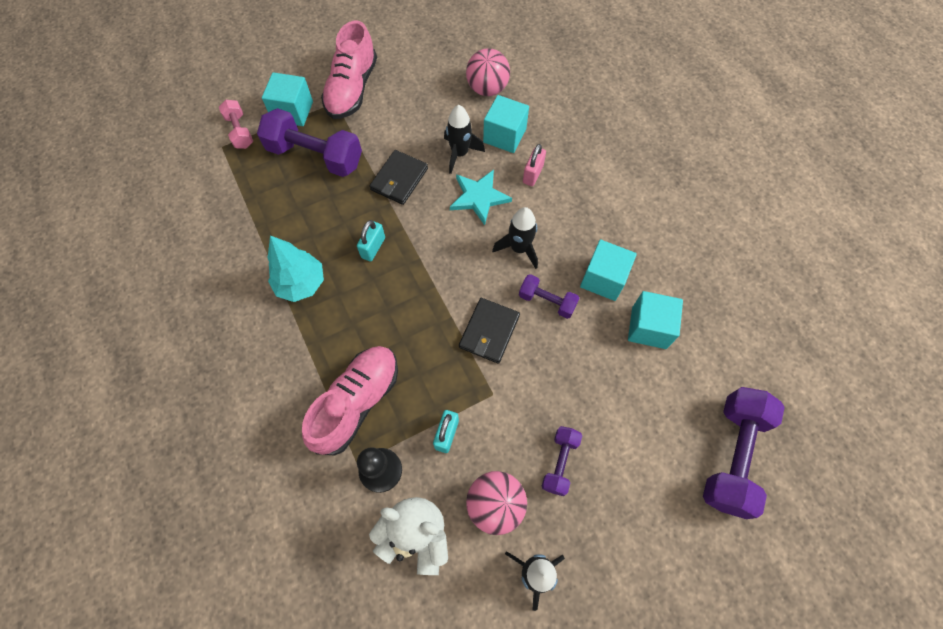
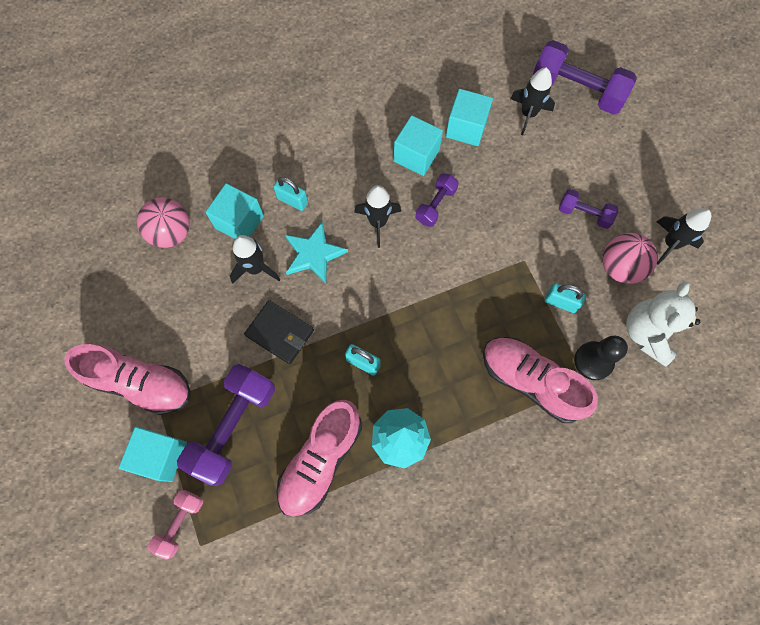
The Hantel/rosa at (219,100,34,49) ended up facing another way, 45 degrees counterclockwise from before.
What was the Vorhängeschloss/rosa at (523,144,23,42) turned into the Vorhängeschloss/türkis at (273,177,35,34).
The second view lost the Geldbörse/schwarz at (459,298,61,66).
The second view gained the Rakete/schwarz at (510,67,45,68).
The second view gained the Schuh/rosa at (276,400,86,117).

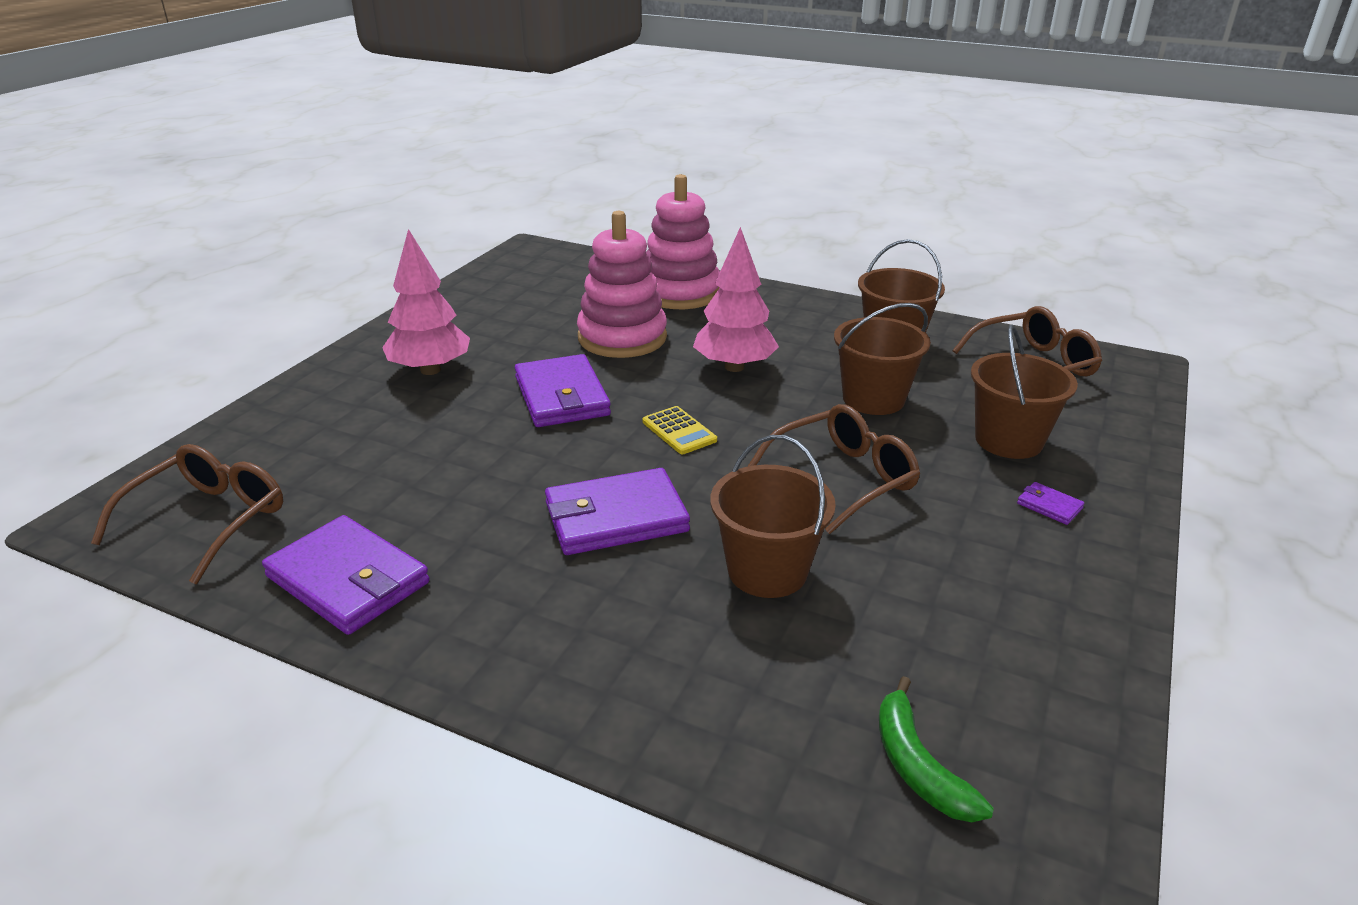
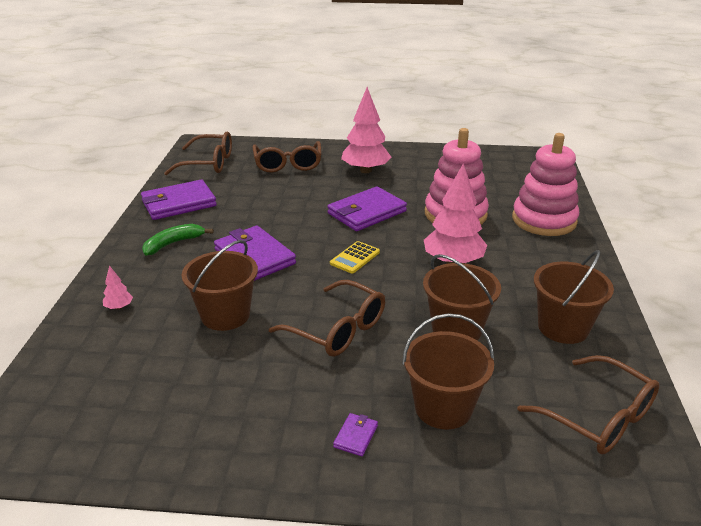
The Geldbörse/lila at (262,515,168,120) ended up facing another way, 45 degrees clockwise from before.
The Banane/grün ended up elsewhere, having gone from (879,676,115,146) to (142,224,72,32).
The second view gained the Brille/braun at (253,141,69,32).
The second view gained the Baum/rosa at (103,265,30,45).

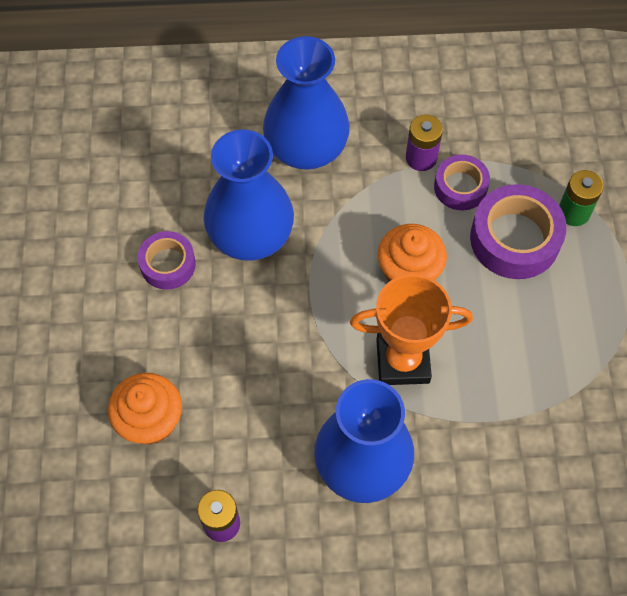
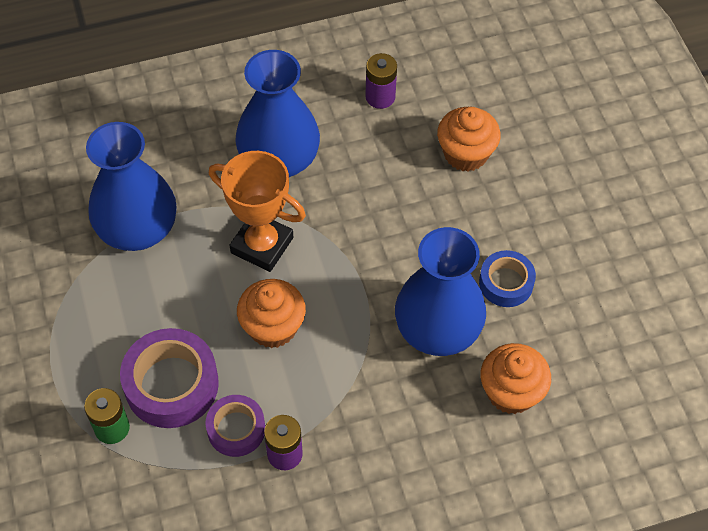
The Vase/blau ended up elsewhere, having gone from (263,36,87,134) to (86,122,91,129).
What was the Klebeband/lila at (138,231,58,59) turned into the Klebeband/blau at (479,250,57,57).
The Pokal/orange at (350,274,123,111) ended up facing another way, 45 degrees clockwise from before.
The second view gained the Muffin/orange at (481,343,70,71).

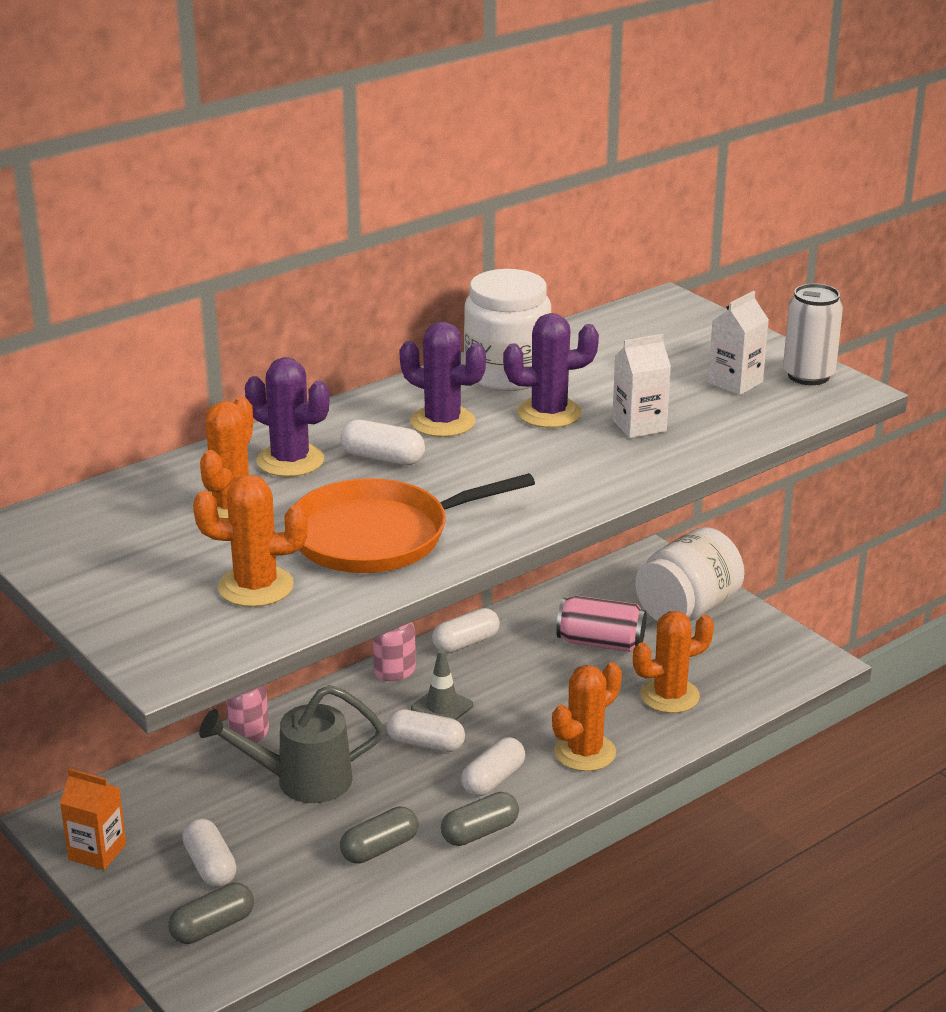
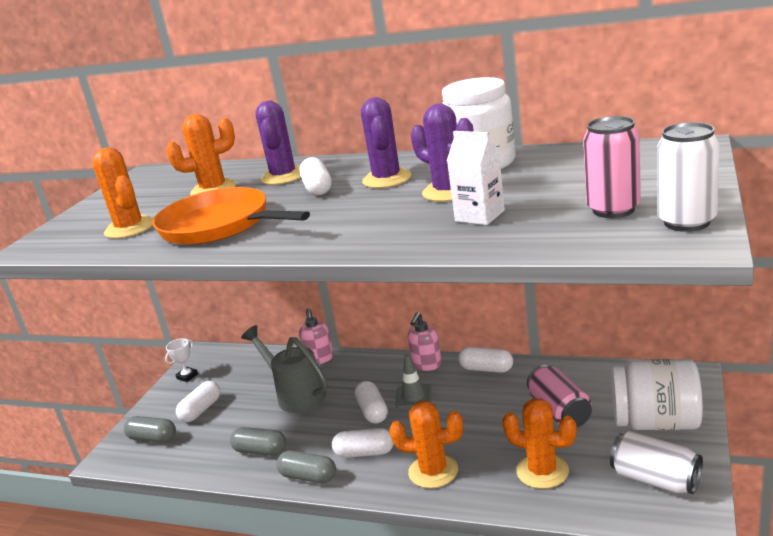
Where the Getränkekarton/weiß stood at (708,291,61,104), the Dose/rosa came to stand at (583,116,58,102).
Where the Getränkekarton/orange stood at (60,768,66,102), the Pokal/weiß came to stand at (165,338,33,44).
The second view gained the Dose/weiß at (610,431,93,63).

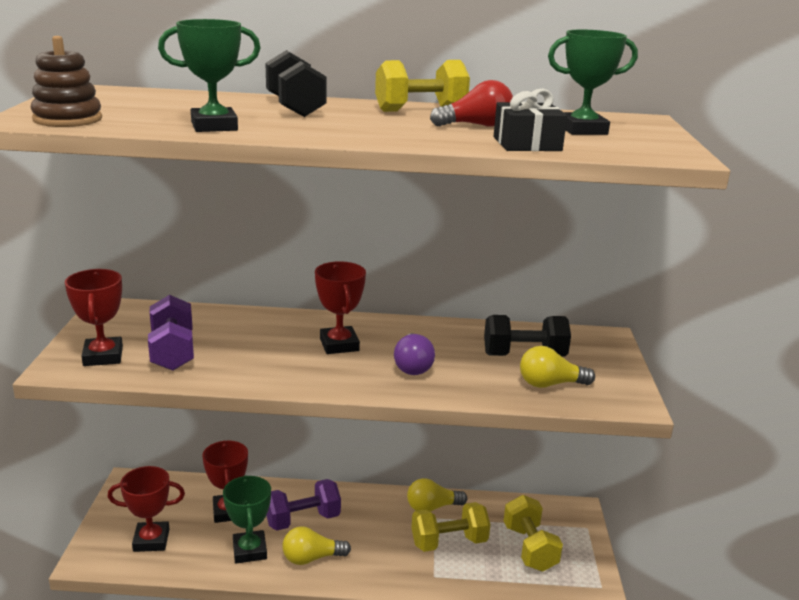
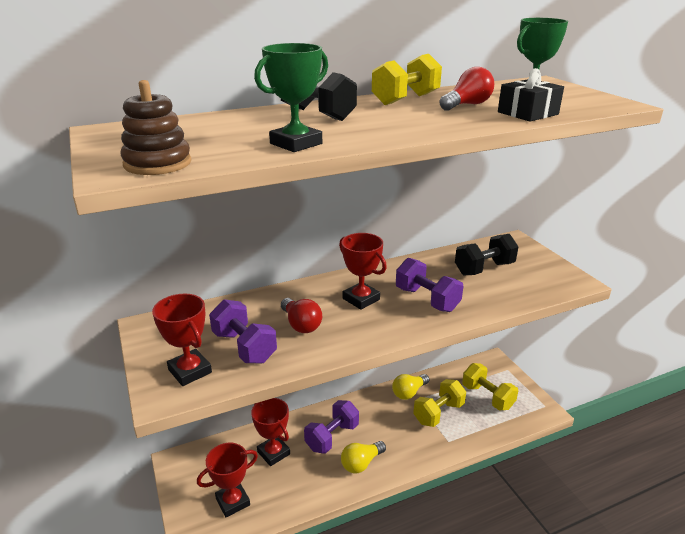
Where the Glühbirne/lila stood at (394,333,41,42), the Hantel/lila came to stand at (396,258,67,54).
The second view lost the Glühbirne/gelb at (520,346,75,42).
The second view lost the Pokal/grün at (223,475,48,88).
The second view gained the Glühbirne/rot at (281,298,41,35).

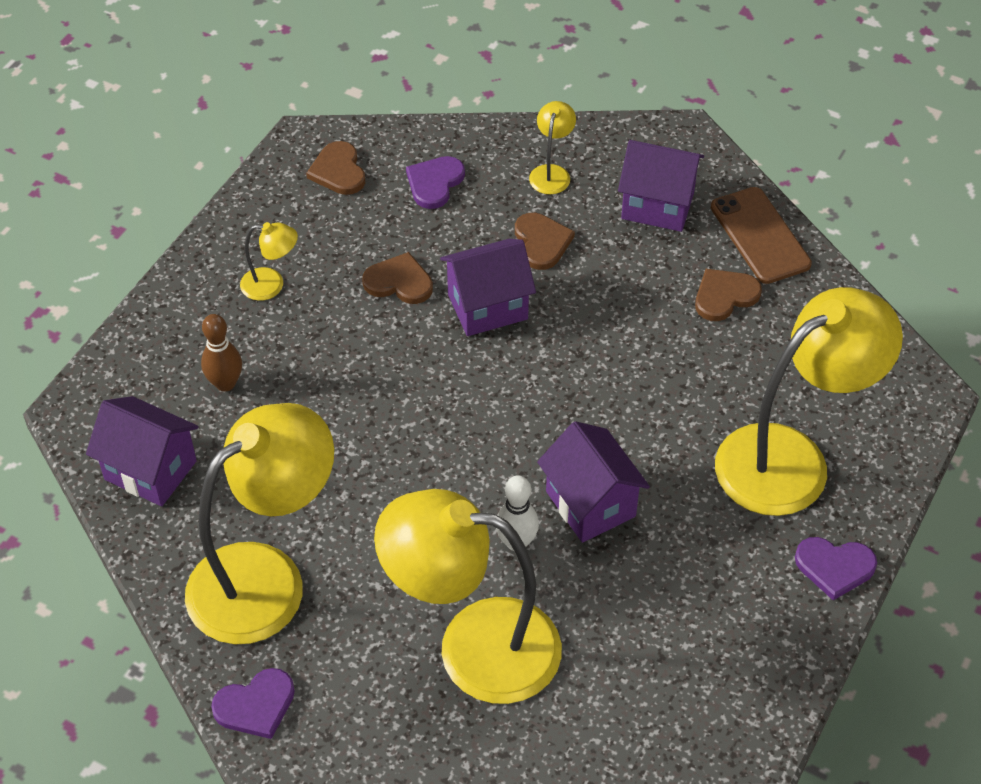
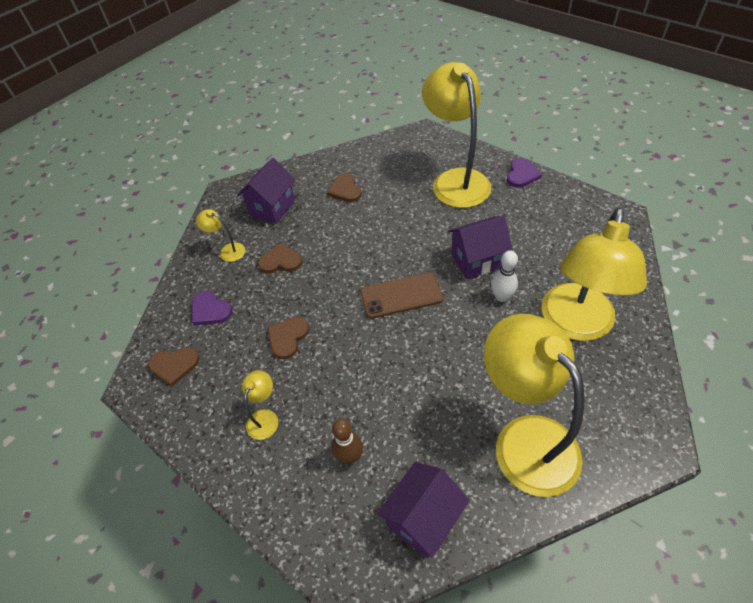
The Handy/braun ended up elsewhere, having gone from (711,187,101,97) to (360,273,83,46).
The second view lost the Haus/lila at (440,239,96,97).
The second view lost the Herz/lila at (211,668,84,71).

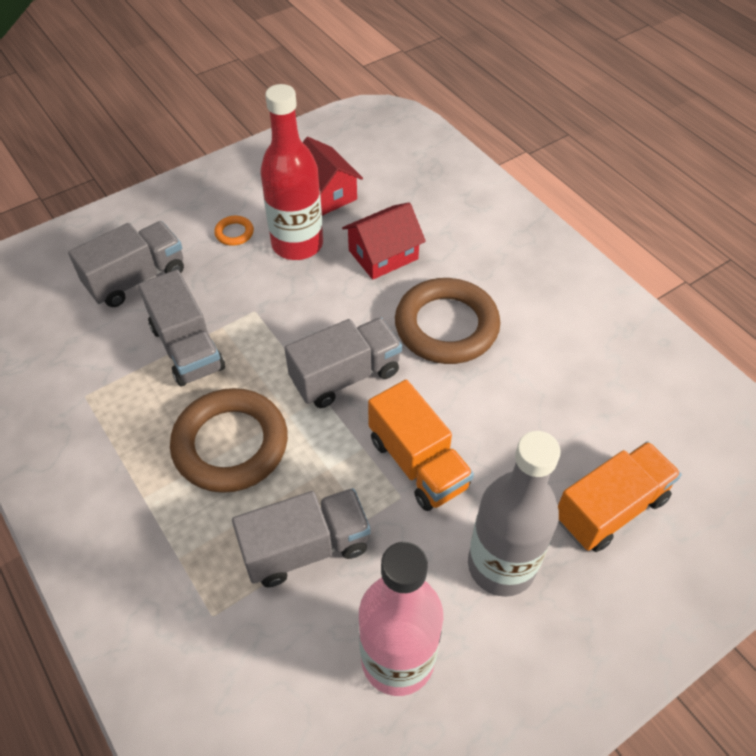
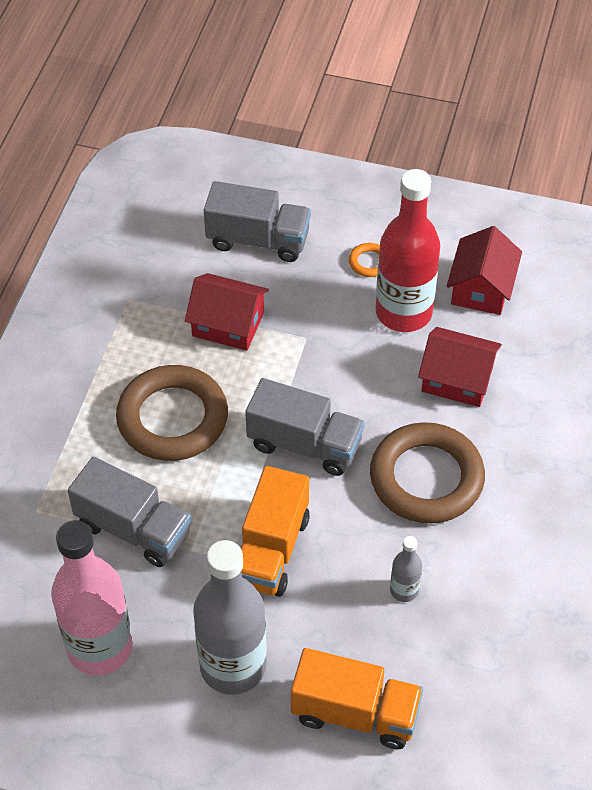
Where the Lastwagen/grau stood at (138,270,87,117), the Haus/rot came to stand at (185,273,84,78).
The second view gained the Flasche/grau at (390,536,32,66).

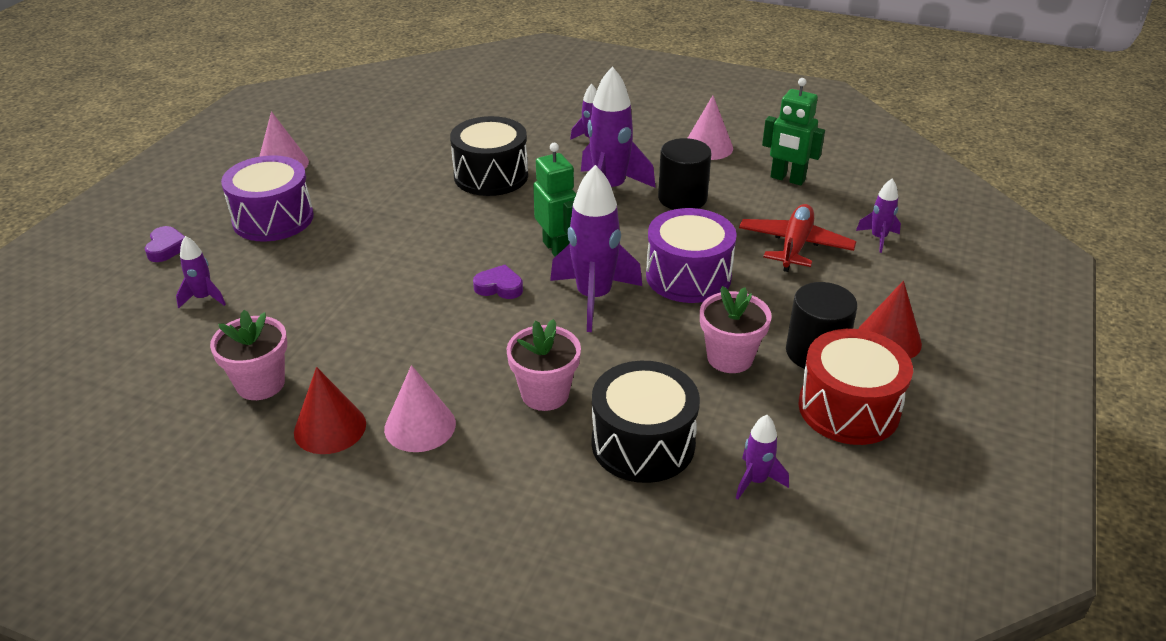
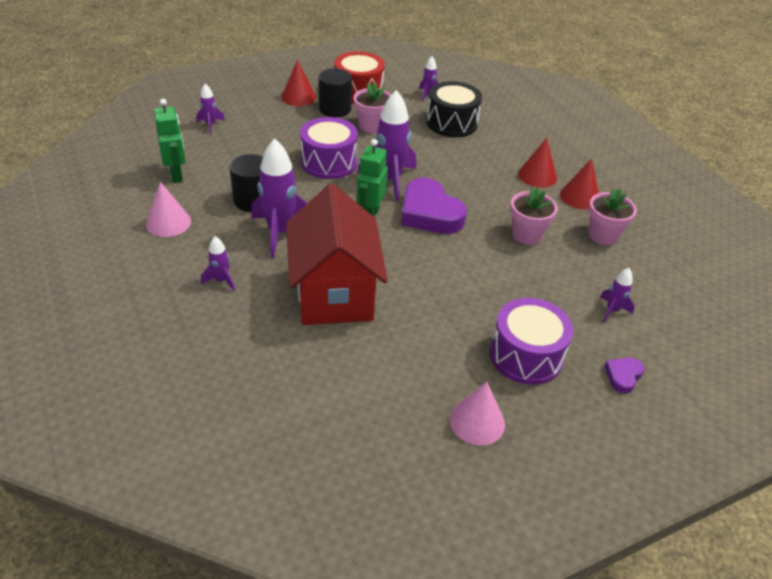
Where the Trommel/schwarz stood at (450,116,78,80), the Haus/rot came to stand at (286,184,102,141).
The second view lost the Flugzeug/rot at (739,204,118,68).
The size of the Herz/lila at (473,265,50,34) changed by a factor of 2.15.
The Blumentopf/rosa ended up elsewhere, having gone from (506,319,75,92) to (510,187,48,58).
What was the Kegel/rosa at (384,365,72,87) turned into the Kegel/rot at (518,138,39,50).

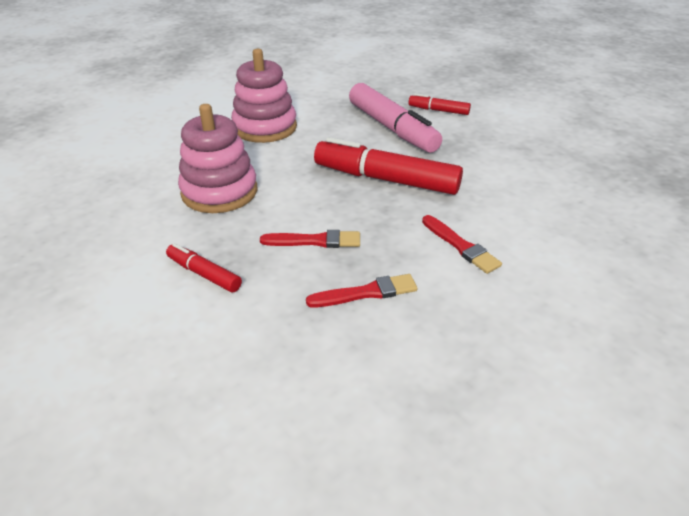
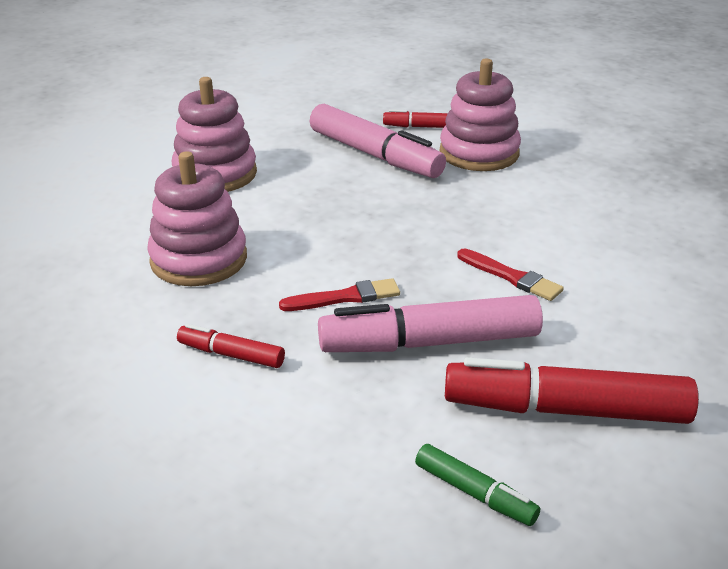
The Filzstift/rot ended up elsewhere, having gone from (314,137,149,58) to (445,357,254,67).
Where the Pinsel/rot stood at (306,274,112,33), the Filzstift/rosa came to stand at (318,295,225,57).
The second view gained the Stapelspielzeug/rosa at (440,58,81,113).
The second view gained the Filzstift/grün at (415,444,125,82).

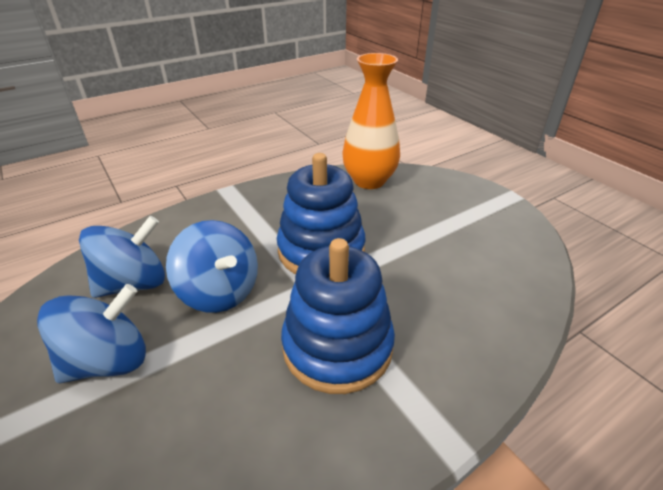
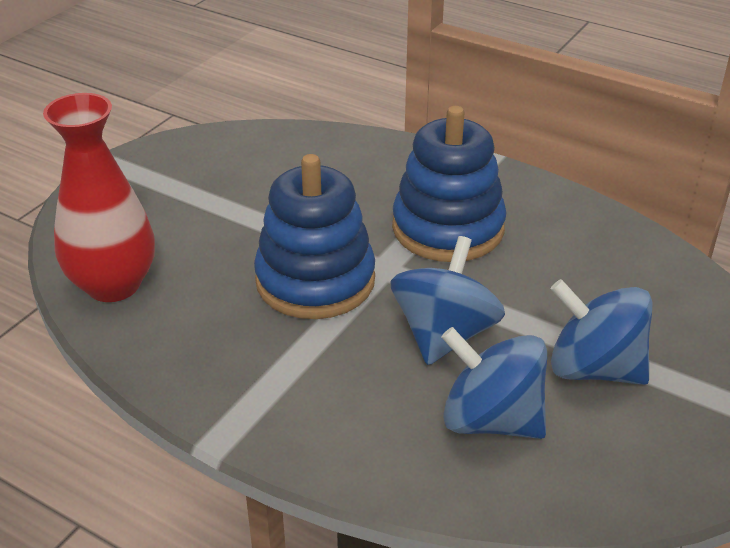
What was the Vase/orange at (342,53,58,136) turned into the Vase/rot at (43,93,112,209).

